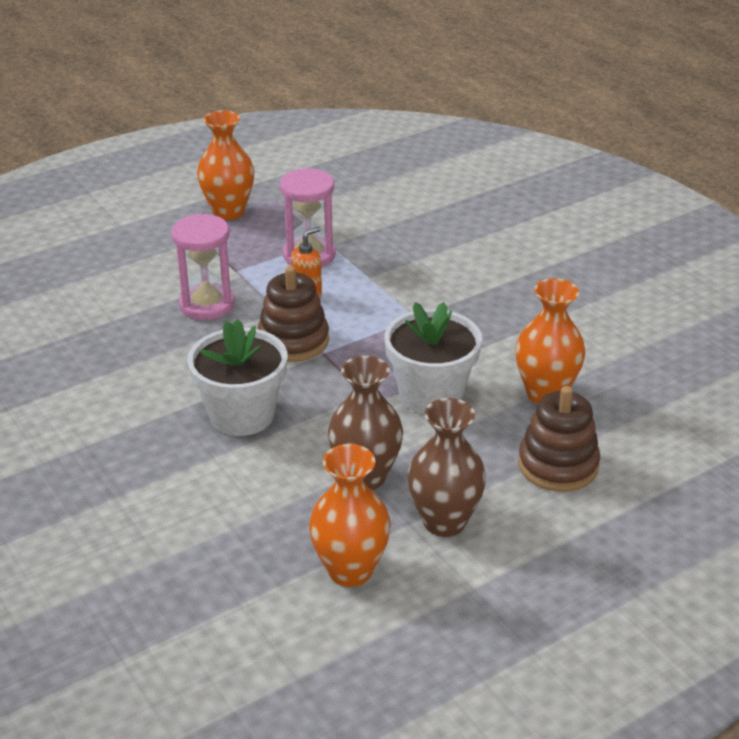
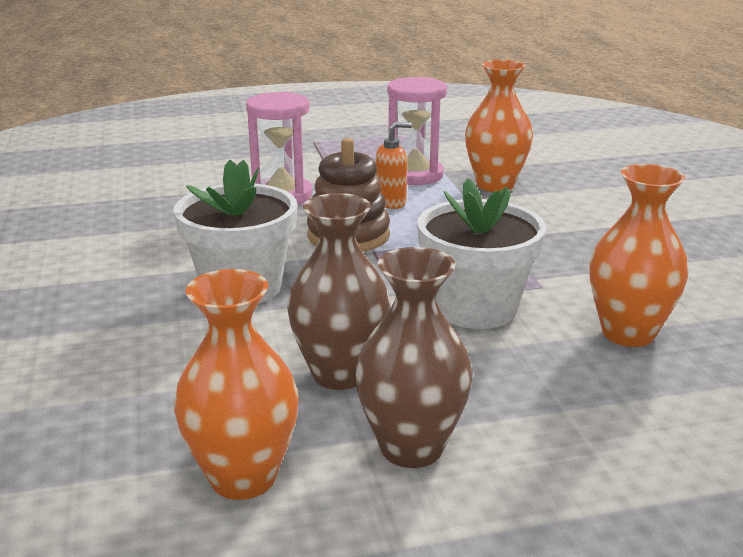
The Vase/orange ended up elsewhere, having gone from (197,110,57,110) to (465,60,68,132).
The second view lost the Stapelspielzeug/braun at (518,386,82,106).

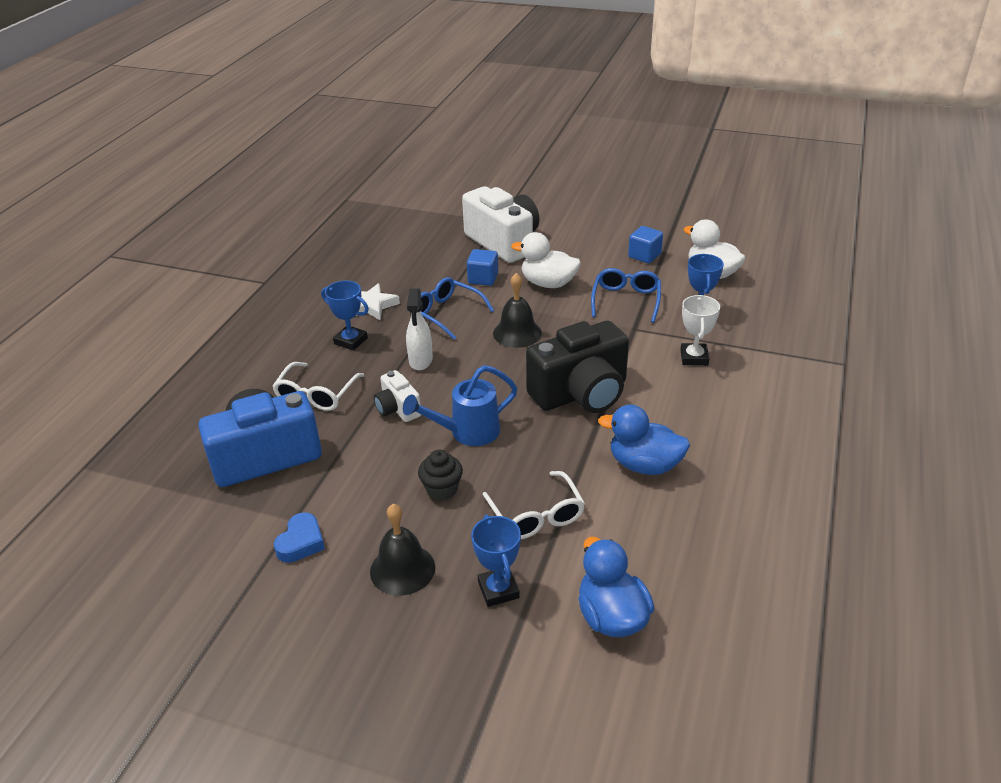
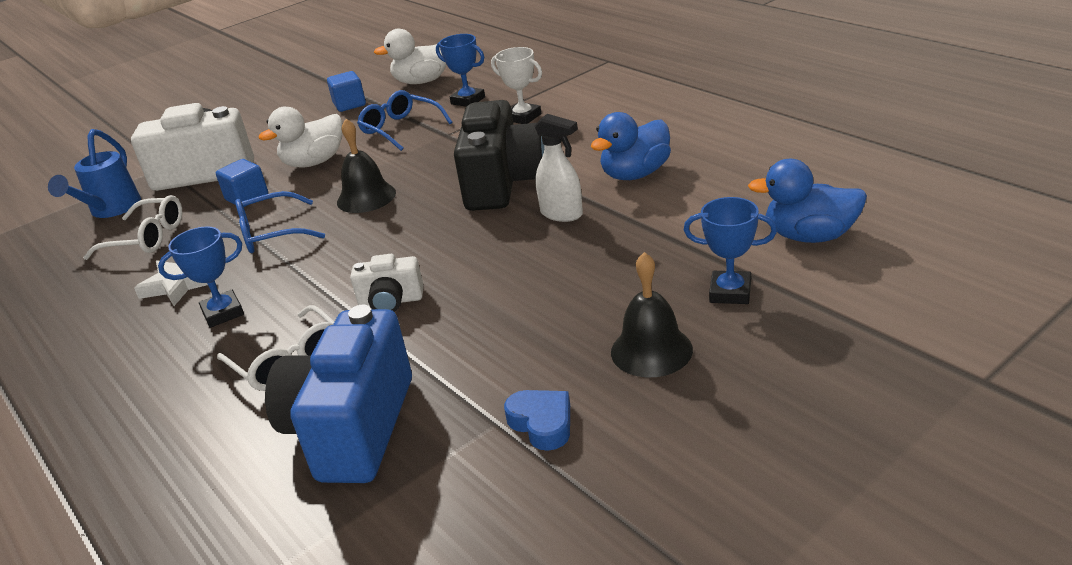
The Sprühflasche/weiß ended up elsewhere, having gone from (406,288,27,82) to (534,114,49,108).
The Gießkanne/blau ended up elsewhere, having gone from (403,365,114,81) to (48,129,93,89).
The second view lost the Muffin/schwarz at (418,450,45,50).
The Brille/weiß ended up elsewhere, having gone from (482,471,103,68) to (83,195,99,65).

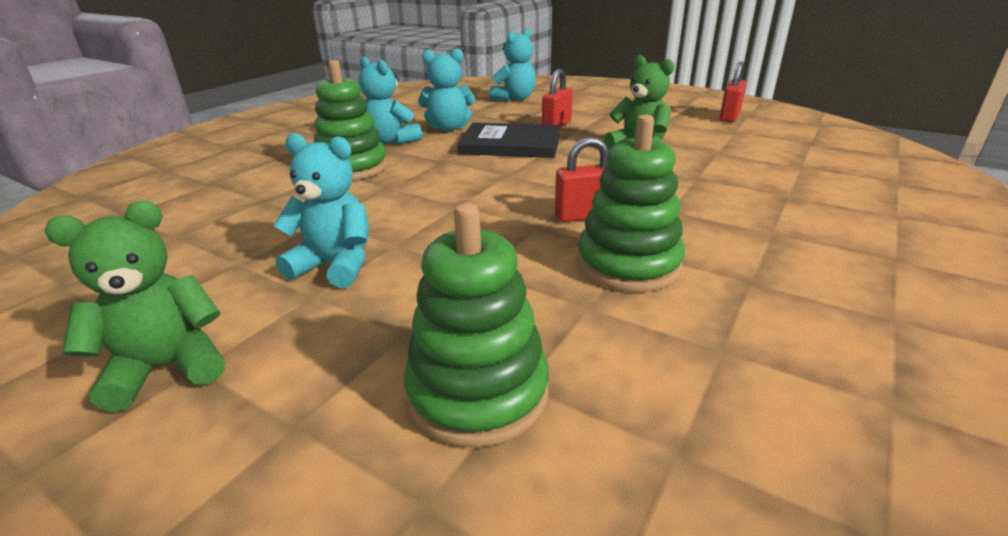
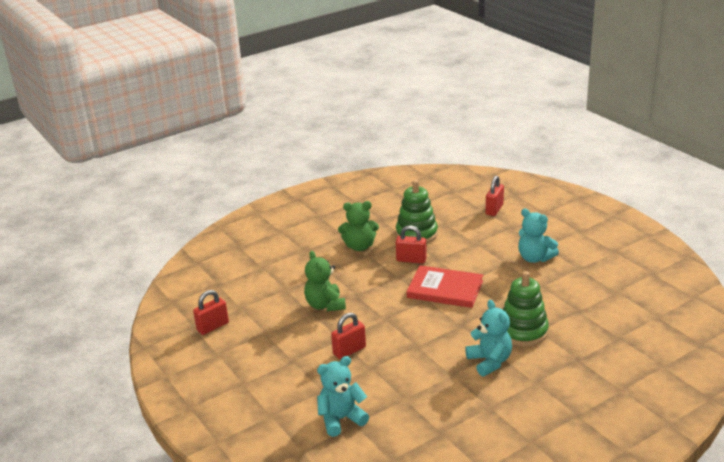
The second view lost the Teddybär/türkis at (418,48,57,83).
The second view lost the Buch/schwarz at (458,122,103,36).
The Teddybär/grün ended up elsewhere, having gone from (44,201,181,211) to (338,201,41,50).
Where the Stapelspielzeug/grün stood at (404,203,145,245), the Vorhängeschloss/rot came to stand at (486,176,18,40).
The second view gained the Buch/rot at (406,265,77,43).

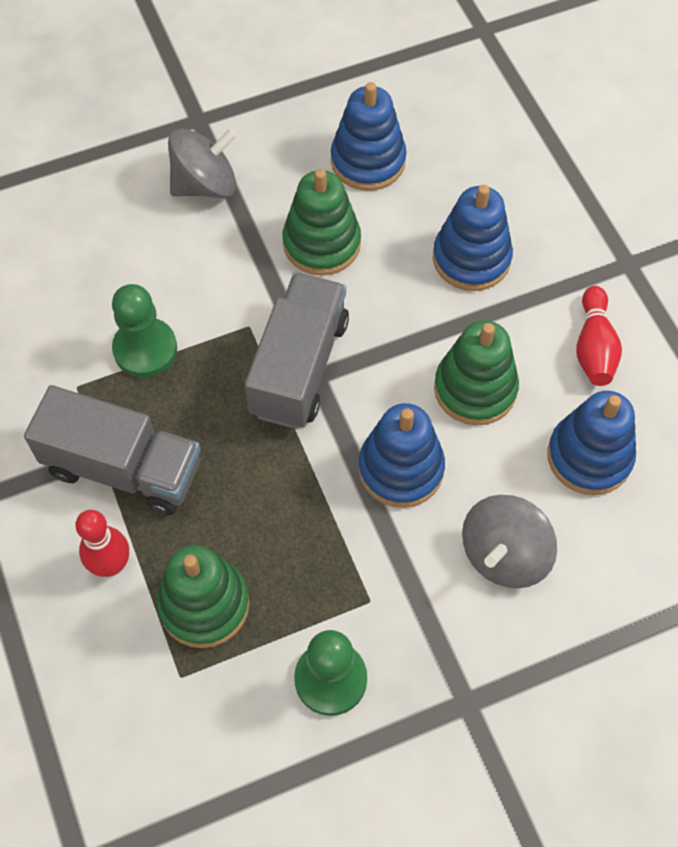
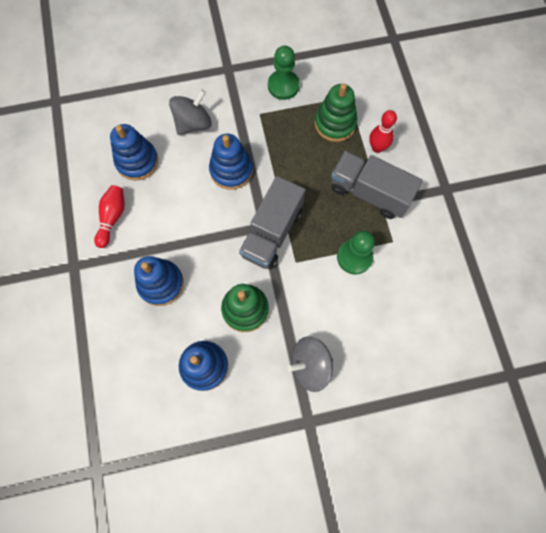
The second view lost the Stapelspielzeug/grün at (434,320,85,105).

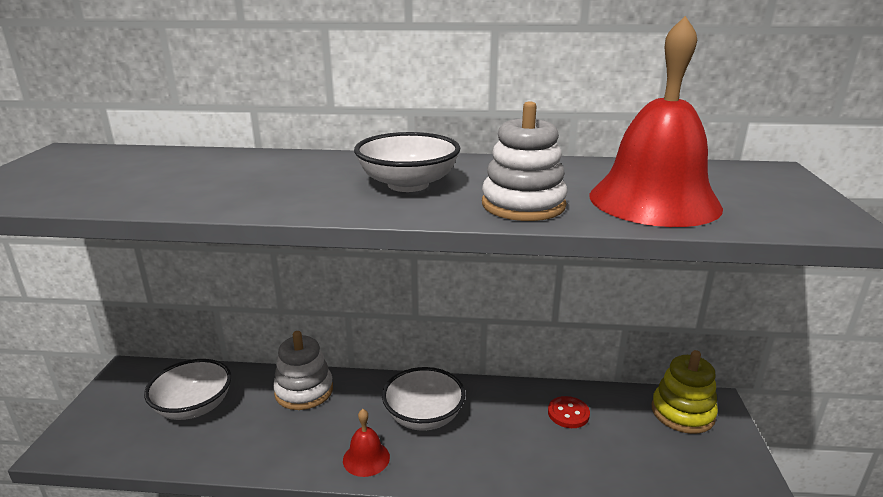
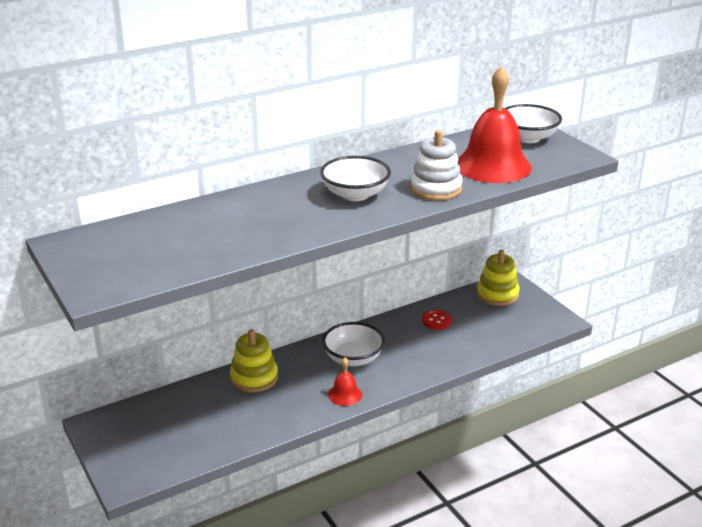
What was the Stapelspielzeug/weiß at (273,331,60,79) turned into the Stapelspielzeug/gelb at (230,329,48,63).
The Schüssel/weiß ended up elsewhere, having gone from (144,359,87,61) to (505,104,57,39).

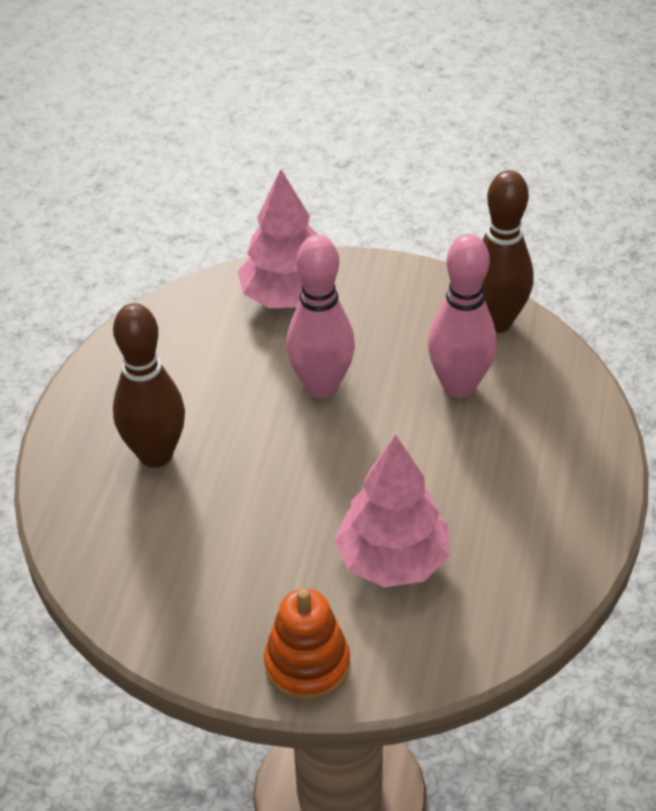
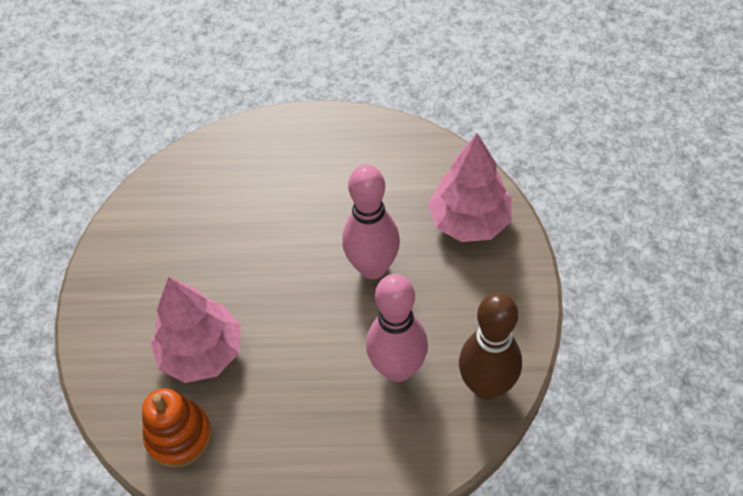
The second view lost the Bowlingkegel/braun at (113,303,72,165).
The Stapelspielzeug/orange ended up elsewhere, having gone from (264,589,86,112) to (142,388,70,80).

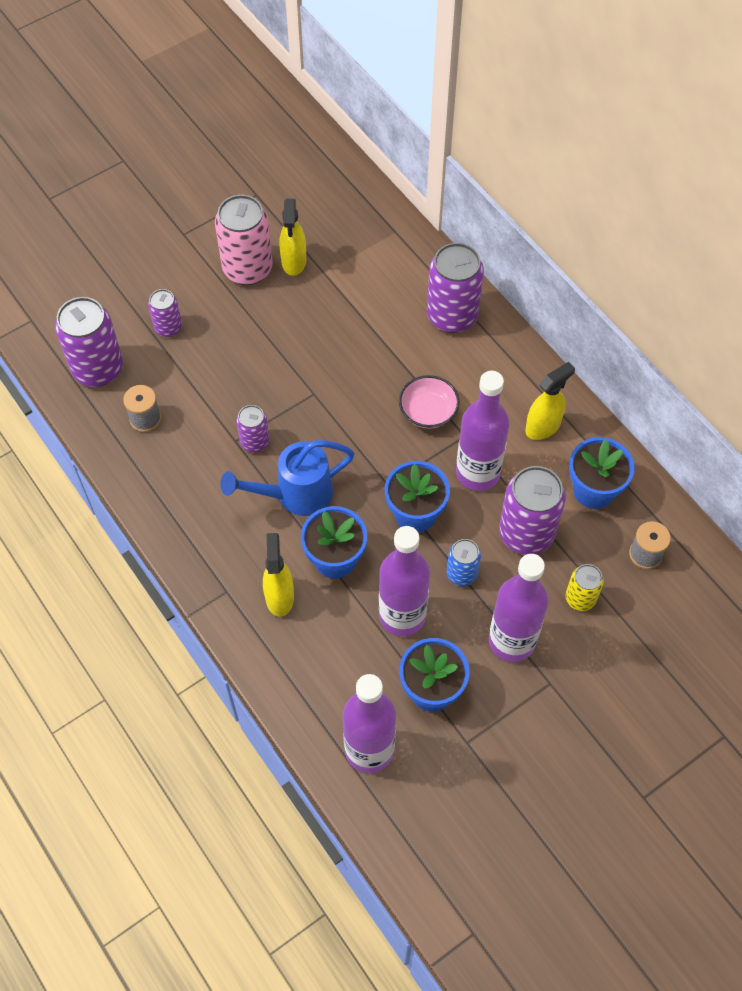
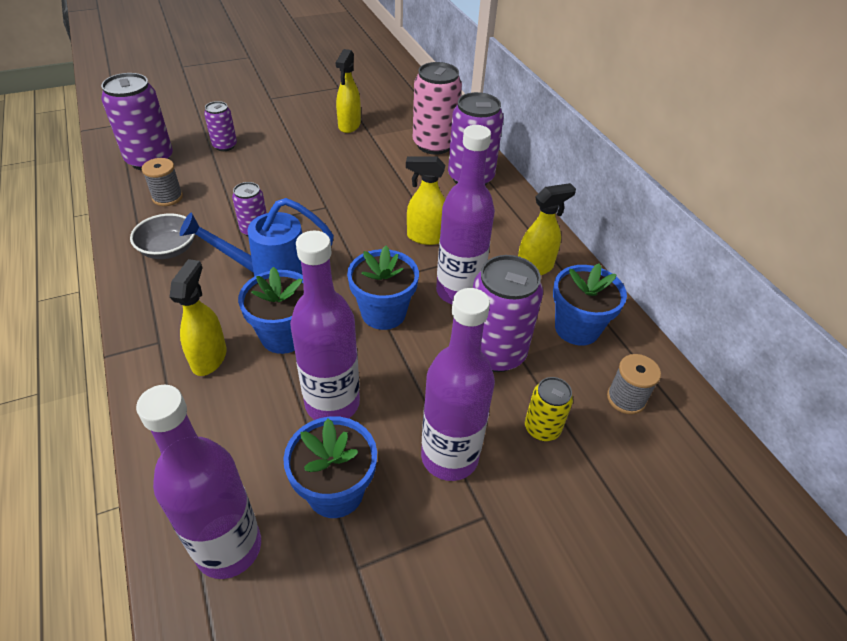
The Dose/rosa ended up elsewhere, having gone from (215,195,58,90) to (413,62,49,93).
Where the Schüssel/rosa stood at (399,375,61,54), the Sprühflasche/gelb came to stand at (406,156,39,89).
The second view lost the Dose/blau at (447,539,34,47).
The second view gained the Schüssel/grau at (130,213,65,46).

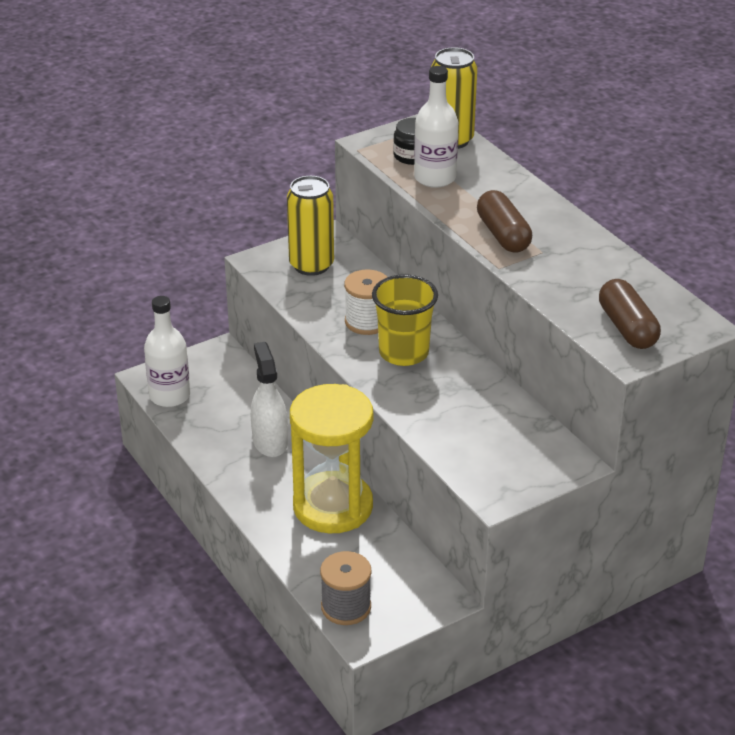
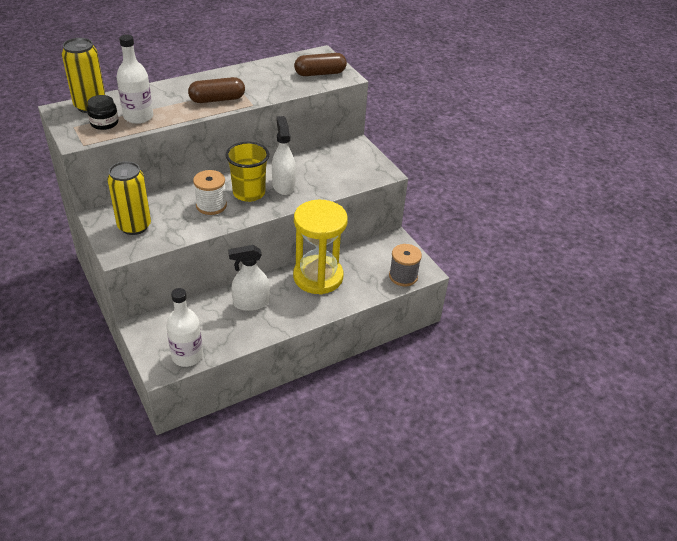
The second view gained the Sprühflasche/weiß at (272,116,24,79).

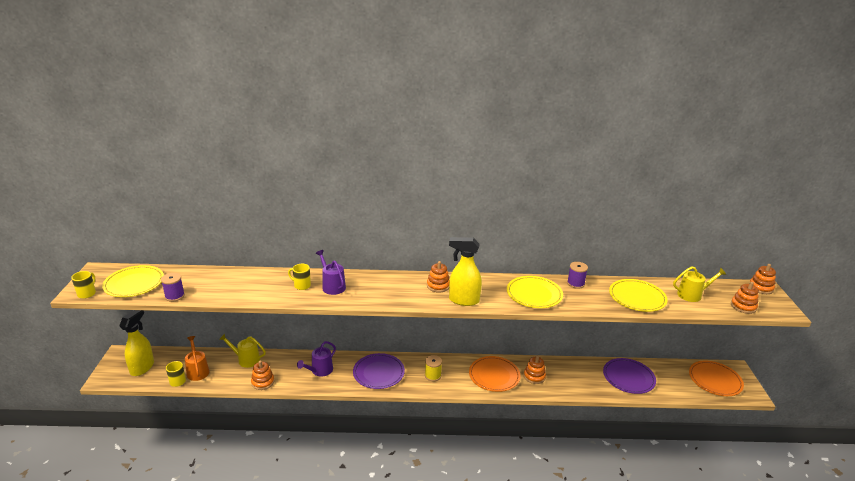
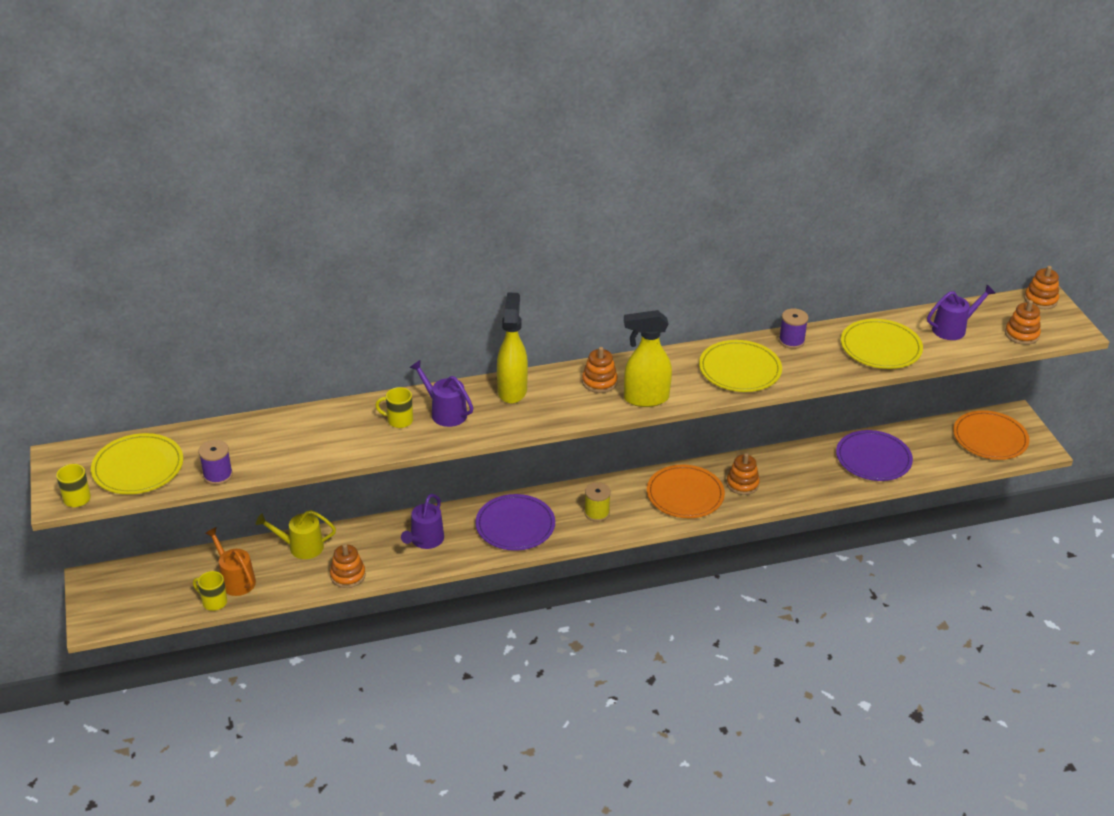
What was the Gießkanne/gelb at (673,266,53,36) turned into the Gießkanne/lila at (927,285,69,55).
The Sprühflasche/gelb ended up elsewhere, having gone from (119,310,35,66) to (497,292,31,112).

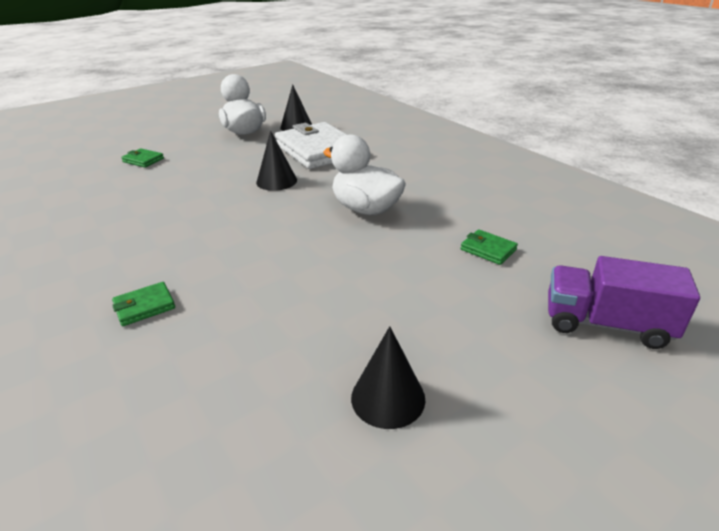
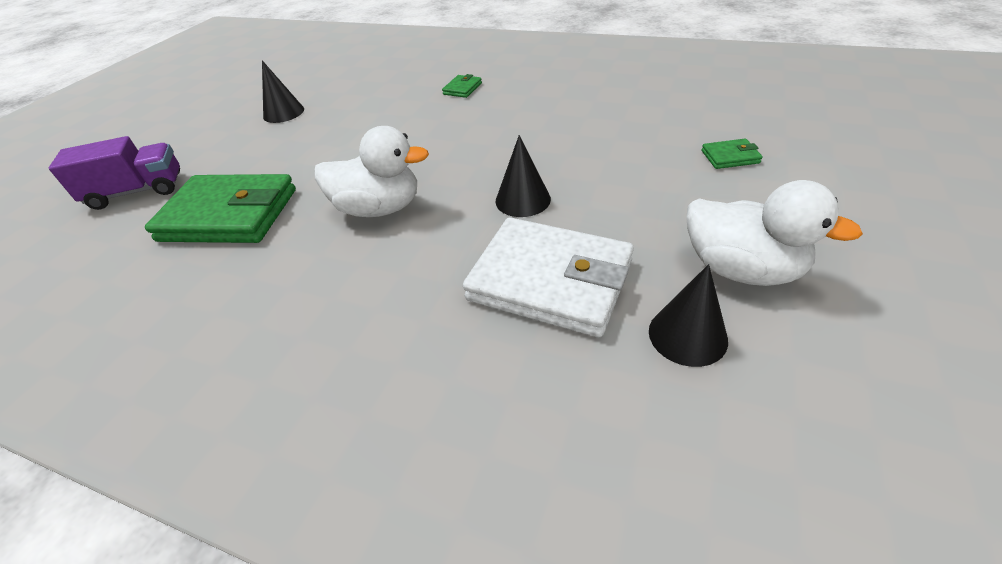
The size of the Geldbörse/grün at (461,229,57,36) changed by a factor of 2.41.

